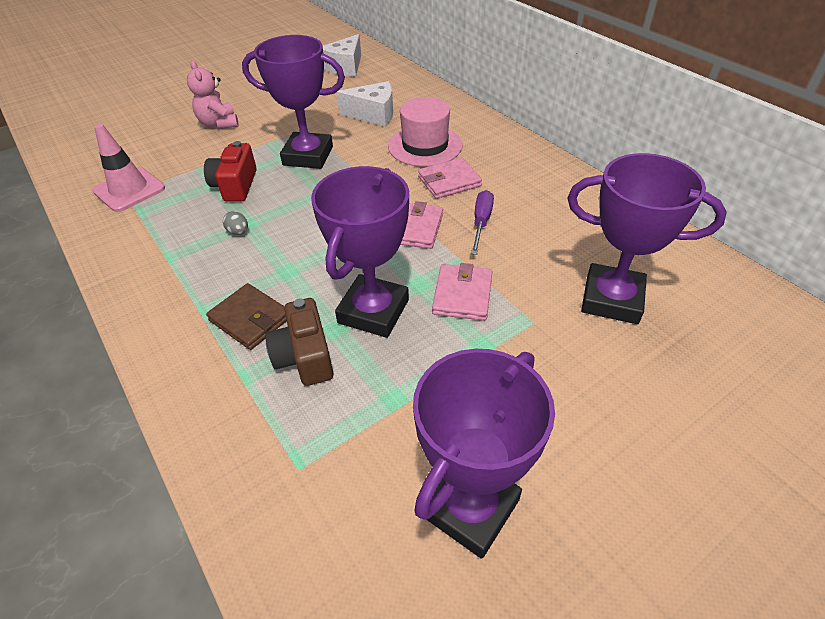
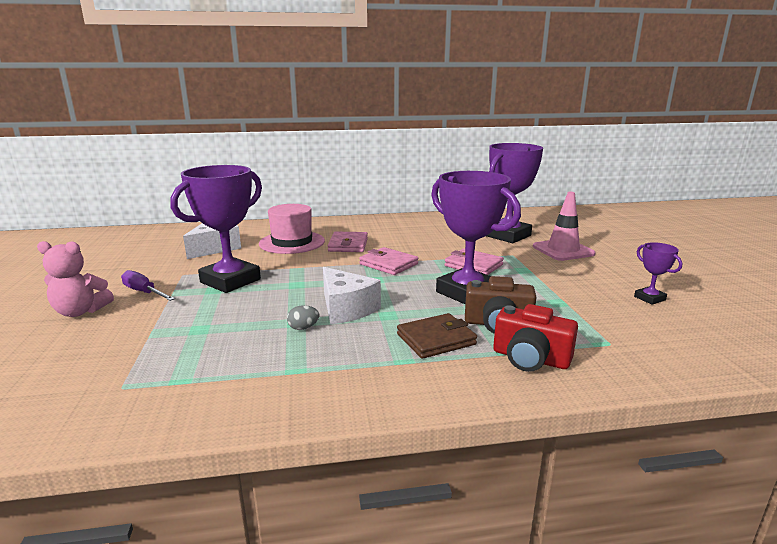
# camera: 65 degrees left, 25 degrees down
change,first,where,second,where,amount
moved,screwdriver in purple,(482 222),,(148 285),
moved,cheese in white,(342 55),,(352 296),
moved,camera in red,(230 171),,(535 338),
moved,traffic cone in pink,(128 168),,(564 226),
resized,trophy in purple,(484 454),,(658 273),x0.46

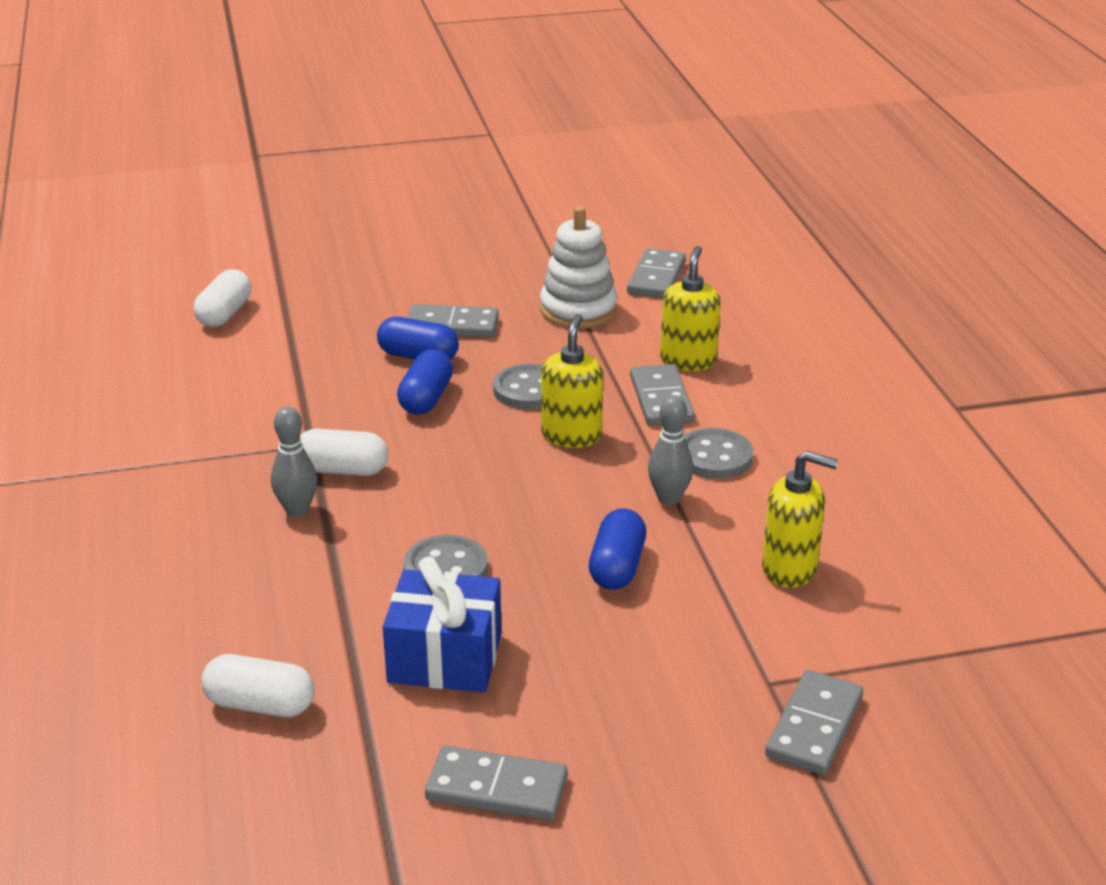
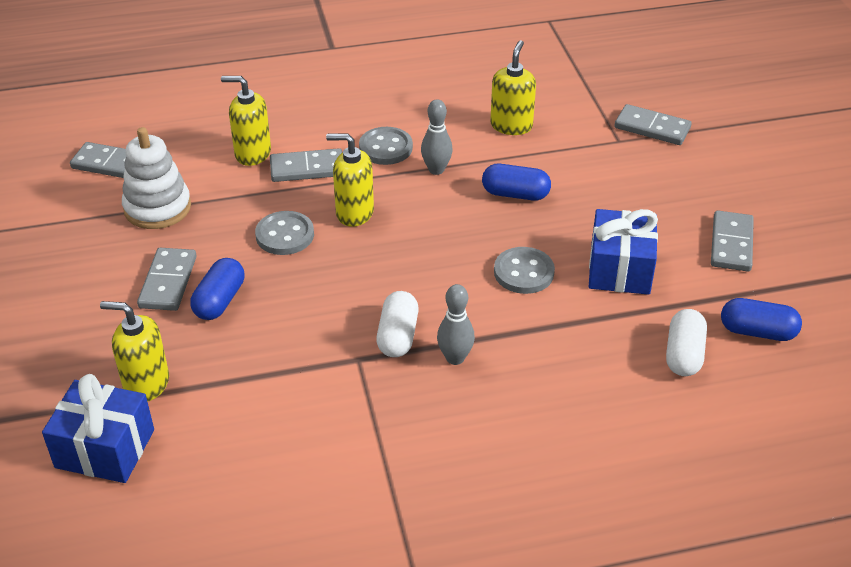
# camera: 90 degrees left, 10 degrees up
change,first,where,second,where,amount
replaced,capsule in white,(222 298),gift in blue,(98 428),
added,,,soap dispenser in yellow,(134 351),
moved,capsule in blue,(425 382),,(761 319),

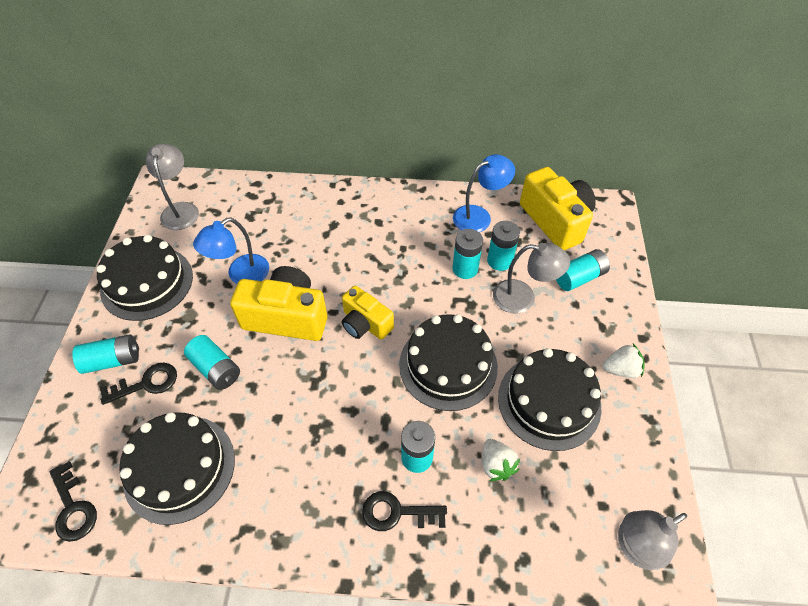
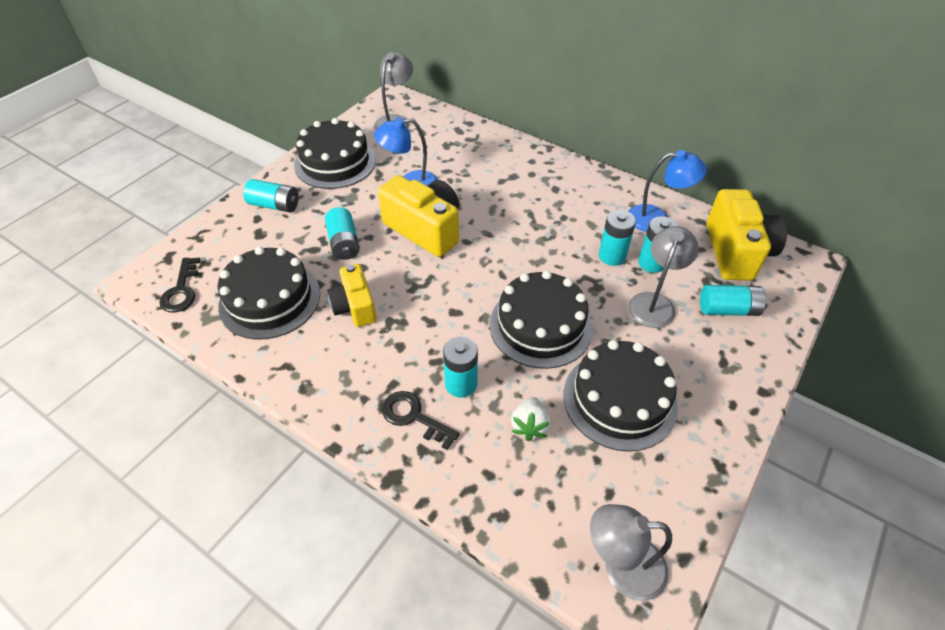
# camera: 30 degrees right, 5 degrees down
change,first,where,second,where,amount
moved,camera in yellow,(368 313),,(352 295),
turned,lamp in grey,(531 278),,(663 277),105 degrees counterclockwise
removed,key in black,(138 384),,,
removed,strawberry in white,(624 361),,,

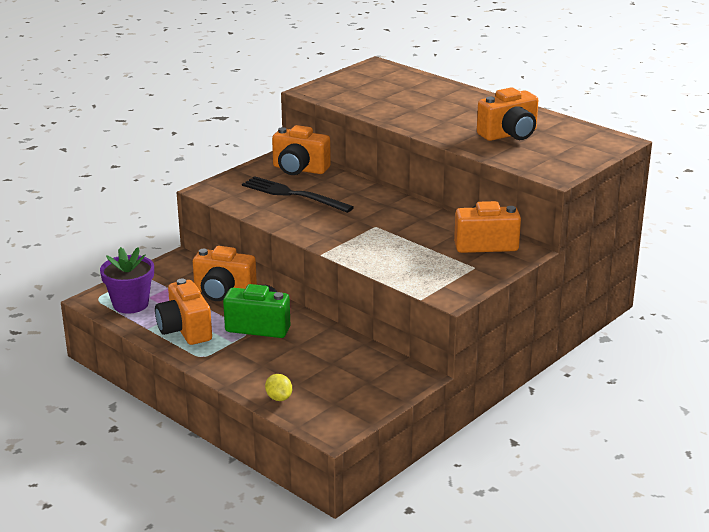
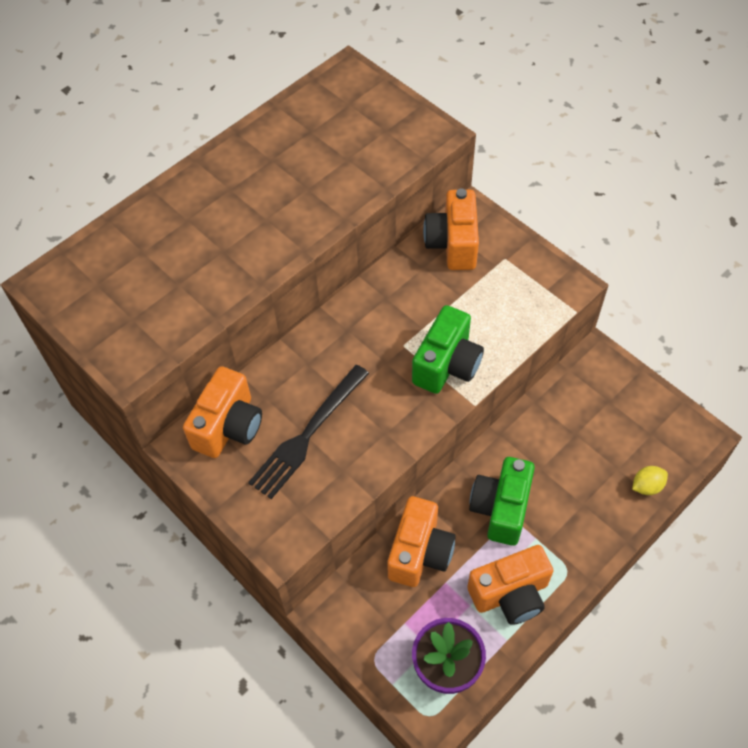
# camera: 85 degrees left, 30 degrees up
change,first,where,second,where,amount
added,,,camera in green,(448 349),
removed,camera in orange,(507 114),,,

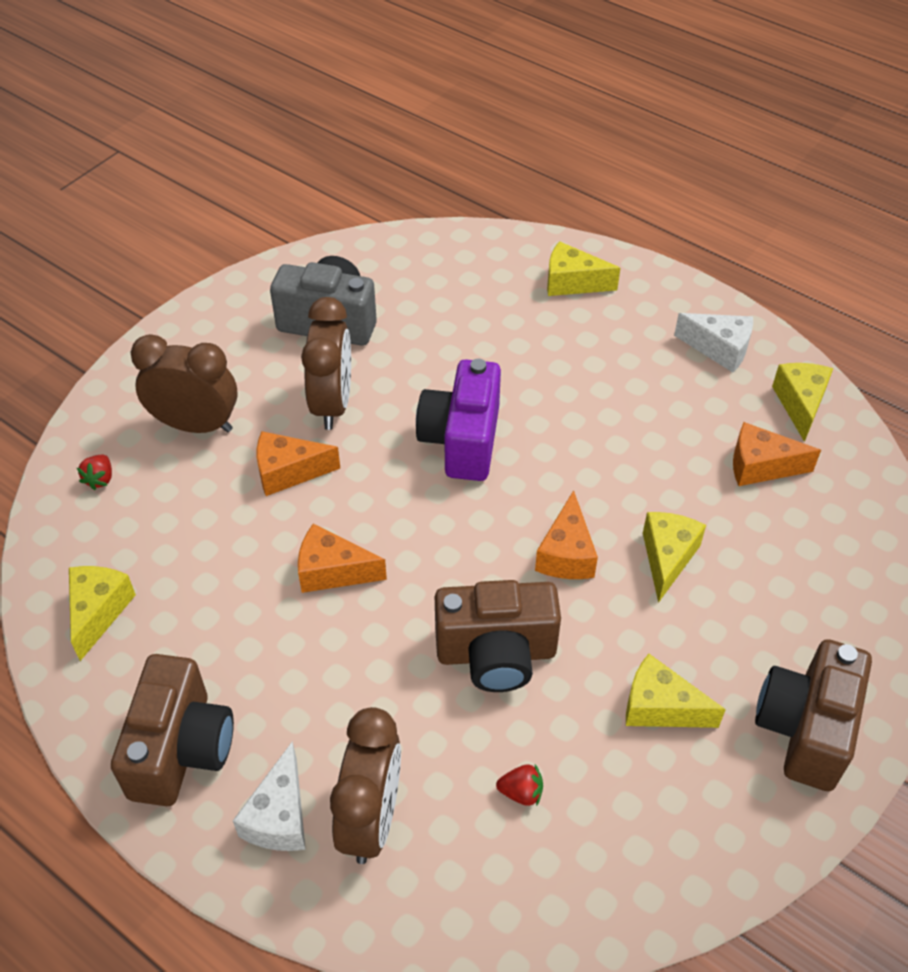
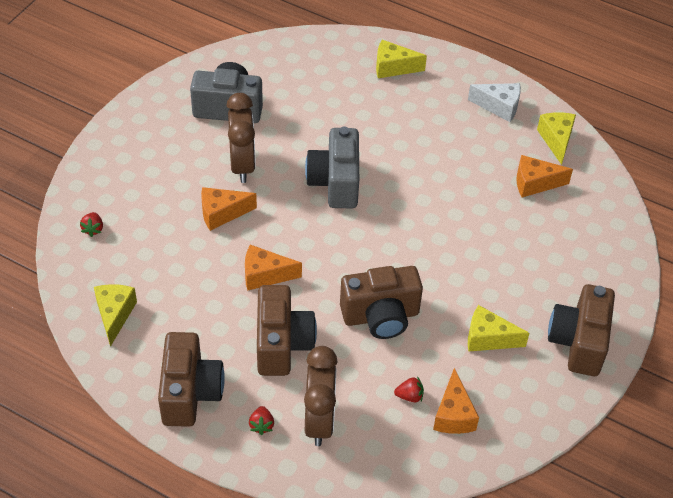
# camera: 10 degrees left, 0 degrees up
change,first,where,second,where,amount
replaced,cheese in white,(269 796),strawberry in red,(261 420),
added,,,camera in brown,(287 330),
recoloured,camera in purple,(458 420),camera in grey,(332 167),
moved,cheese in orange,(566 534),,(456 401),
removed,clock in brown,(184 383),,,
removed,cheese in yellow,(674 557),,,

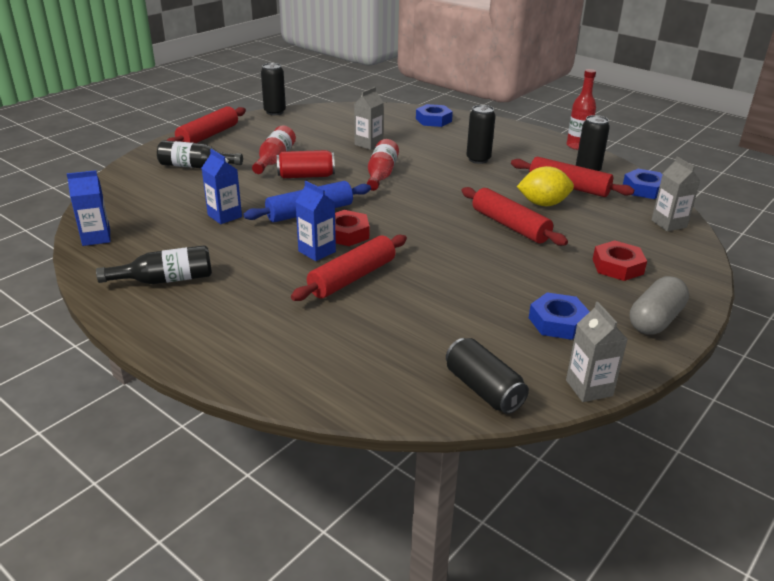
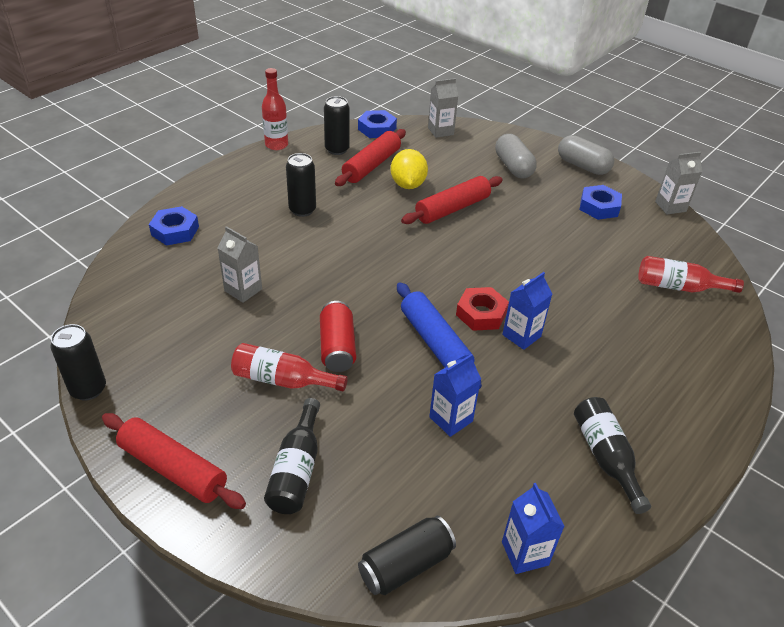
# camera: 90 degrees left, 10 degrees up
change,first,where,second,where,amount
moved,can in black,(487 376),,(407 555),
replaced,nut in red,(620 260),capsule in grey,(516 156),
moved,bottle in red,(383 165),,(691 274),
removed,rolling pin in red,(349 268),,,

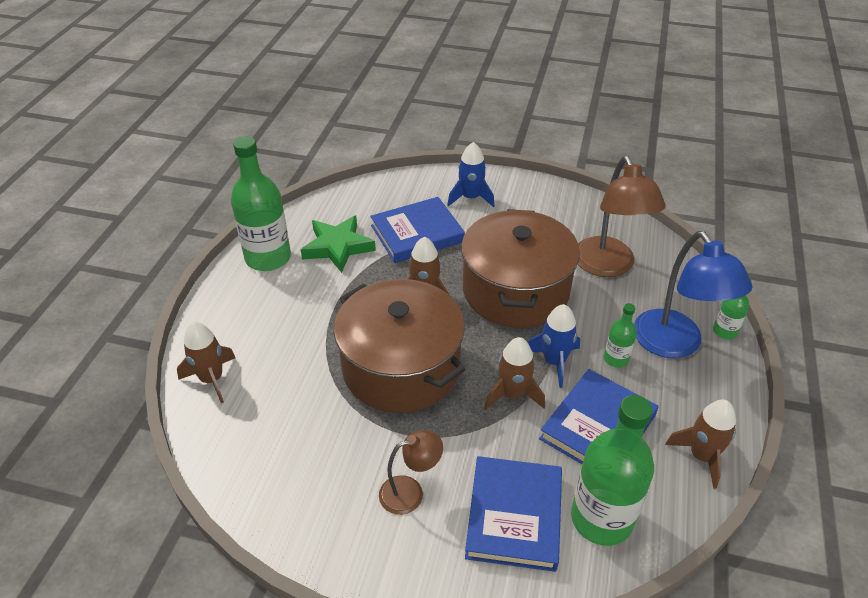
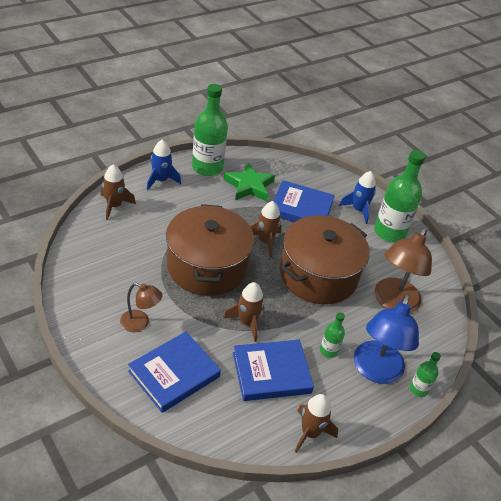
# camera: 35 degrees right, 0 degrees up
change,first,where,second,where,amount
moved,rocket in blue,(553 346),,(164 165),
moved,bottle in green,(612 470),,(399 196),

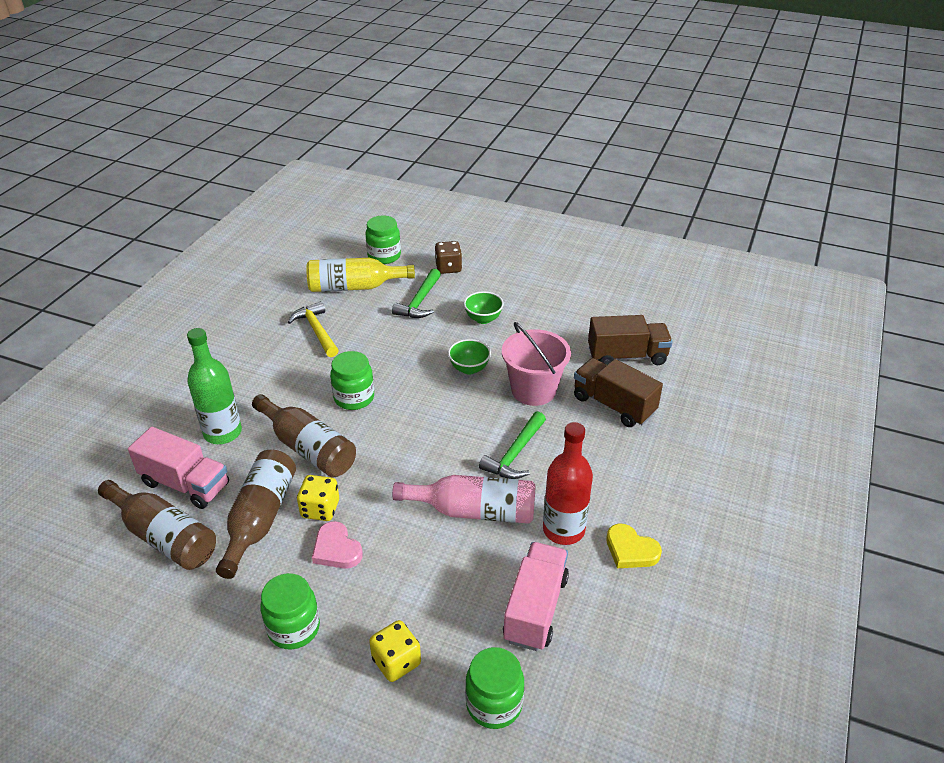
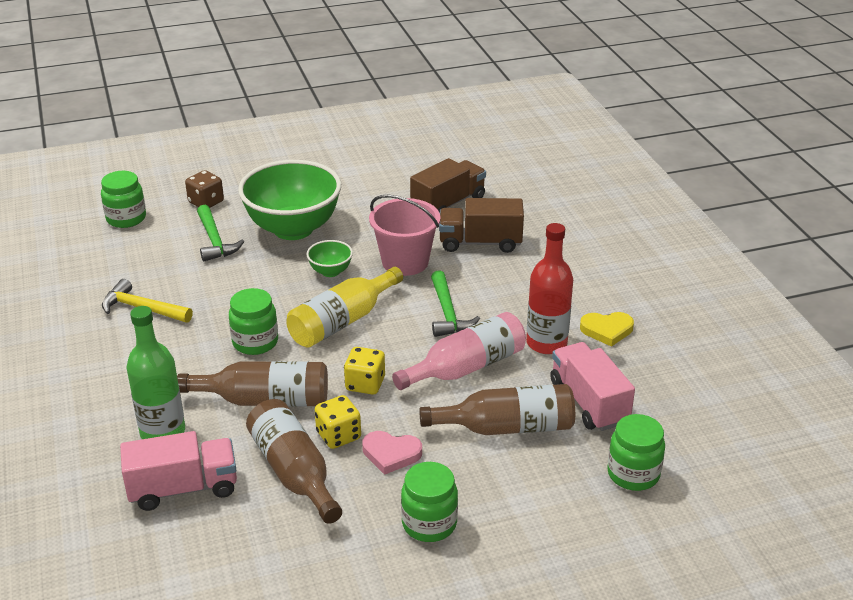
# camera: 40 degrees left, 5 degrees down
change,first,where,second,where,amount
resized,bowl in green,(484 307),,(289 200),x2.31
moved,bottle in yellow,(360 275),,(344 307),
moved,dice in yellow,(395 651),,(364 371),
moved,bottle in brown,(157 525),,(497 409),

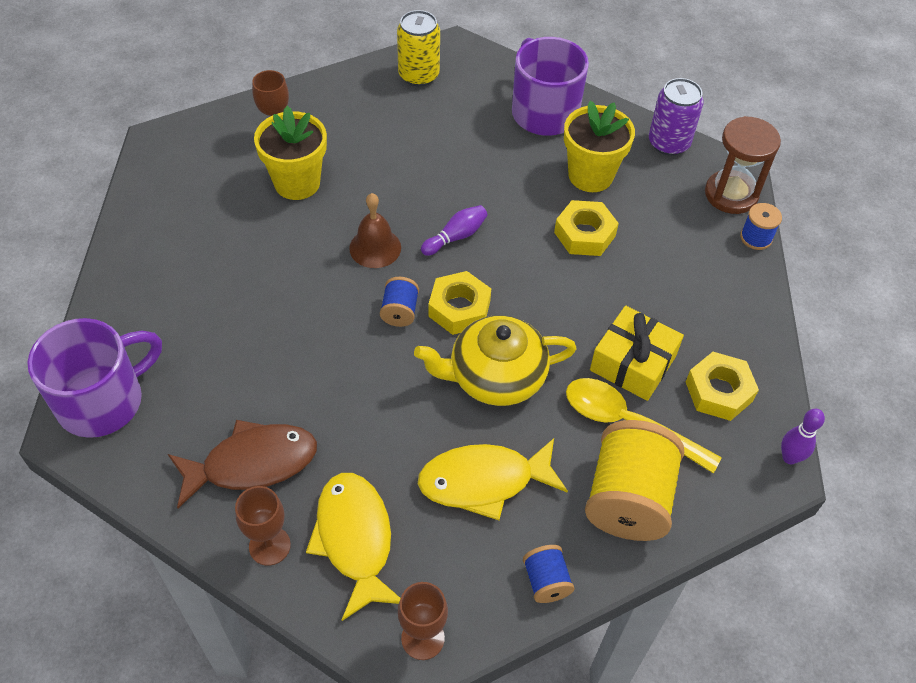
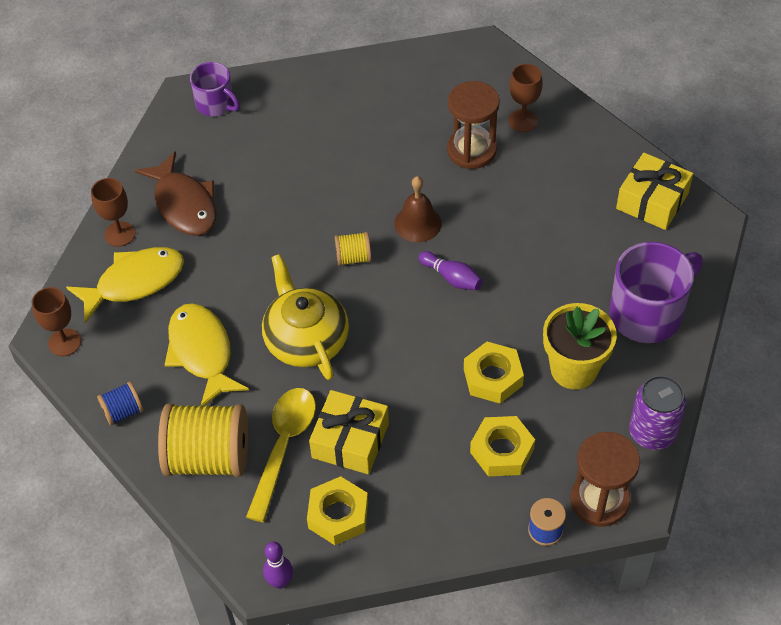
# camera: 80 degrees right, 0 degrees up
change,first,where,second,where,amount
resized,mug in purple,(94 378),,(215 89),x0.60
recoloured,spool in blue,(399 302),spool in yellow,(353 249),
replaced,flower pot in yellow,(290 153),hourglass in brown,(473 125),
moved,nut in yellow,(459 303),,(502 446),
replaced,can in yellow,(418 48),gift in yellow,(654 191),

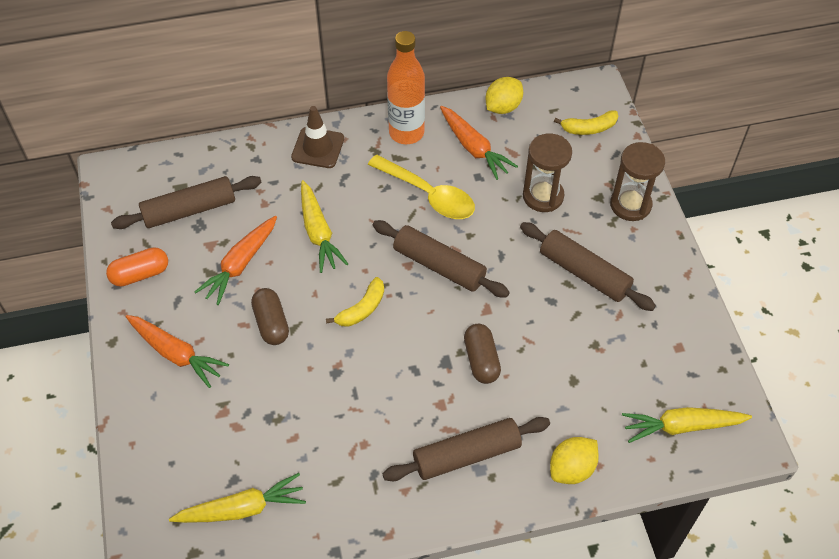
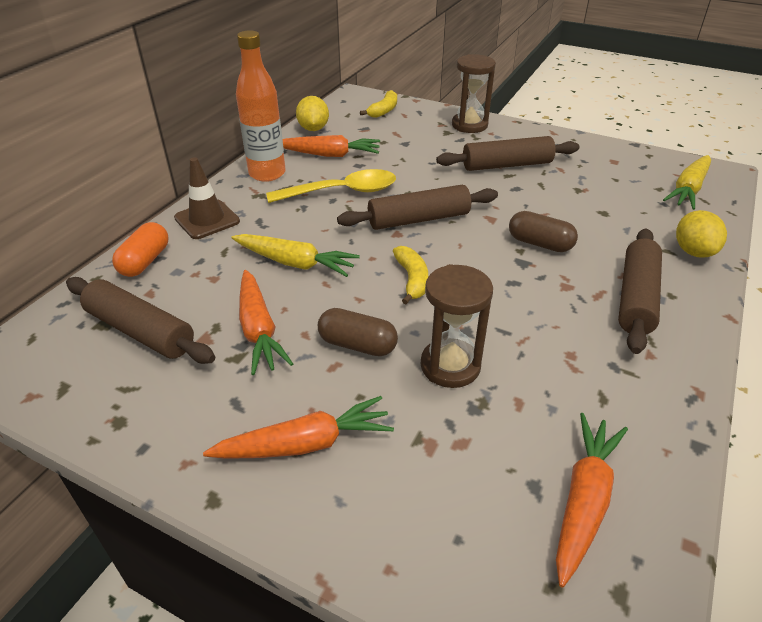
# camera: 50 degrees left, 15 degrees down
change,first,where,second,where,amount
turned,rolling pin in brown,(186 202),,(140 320),75 degrees counterclockwise
moved,capsule in orange,(137 267),,(140 249),
moved,hourglass in brown,(547 173),,(457 326),
recoloured,carrot in yellow,(237 498),carrot in orange,(592 500),

